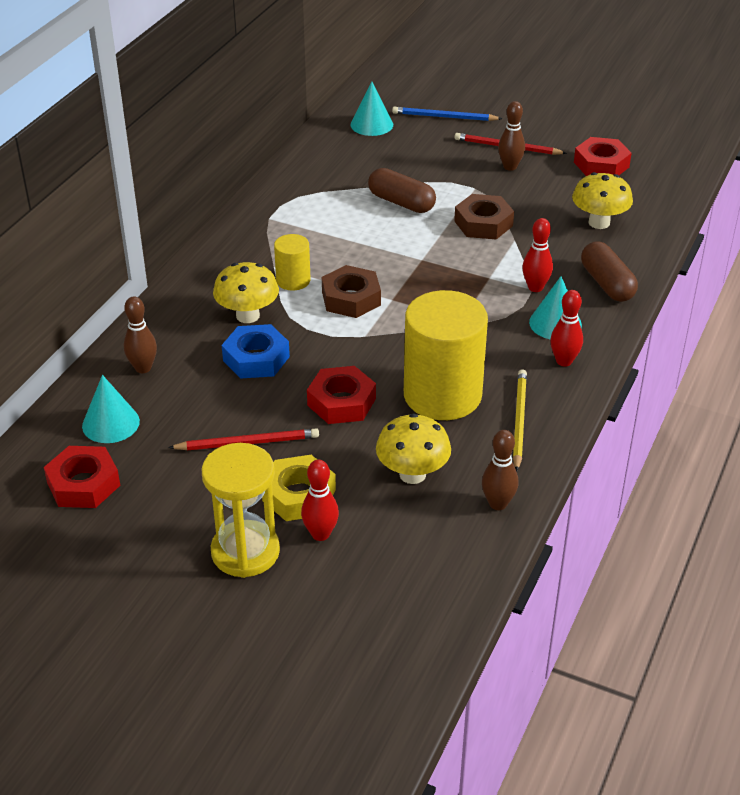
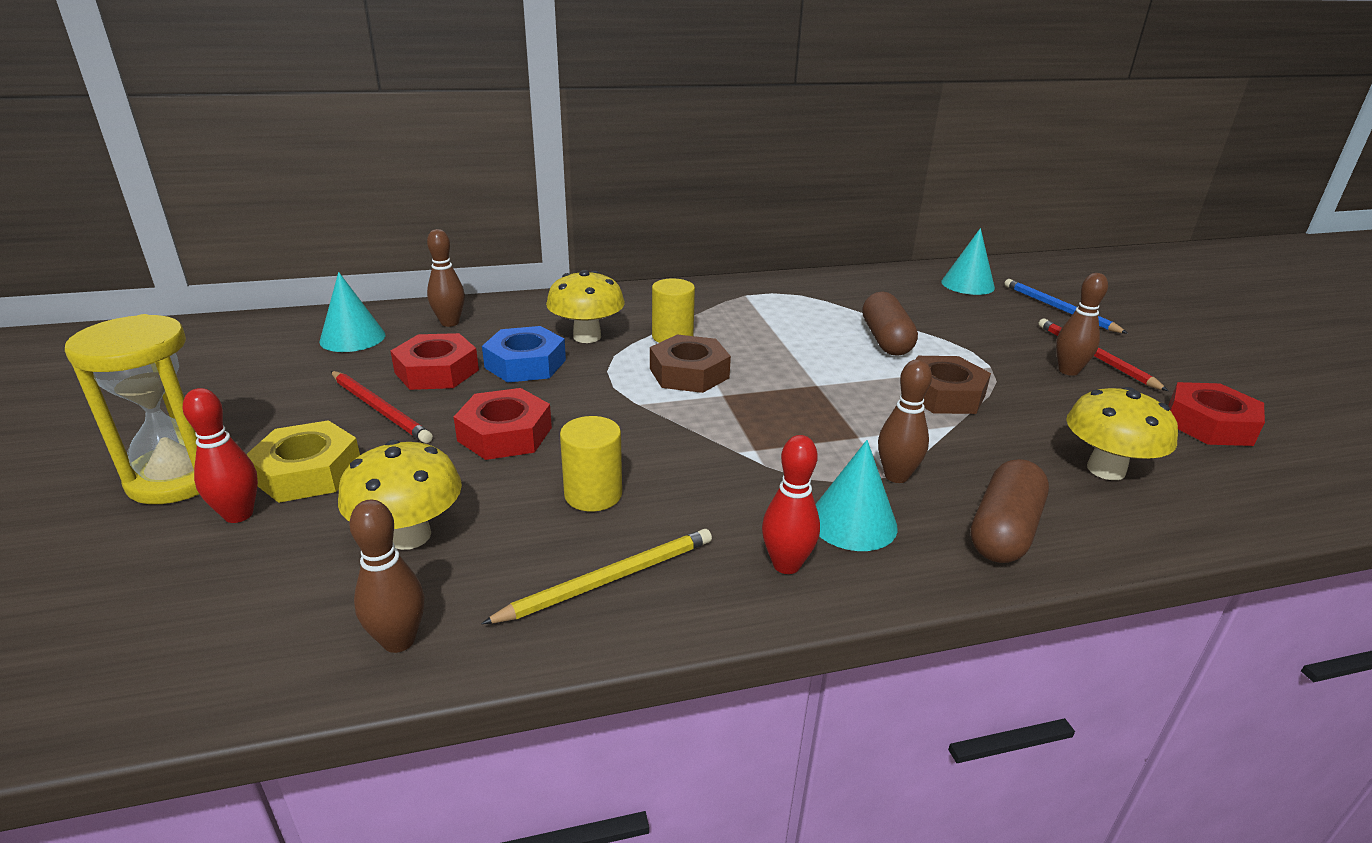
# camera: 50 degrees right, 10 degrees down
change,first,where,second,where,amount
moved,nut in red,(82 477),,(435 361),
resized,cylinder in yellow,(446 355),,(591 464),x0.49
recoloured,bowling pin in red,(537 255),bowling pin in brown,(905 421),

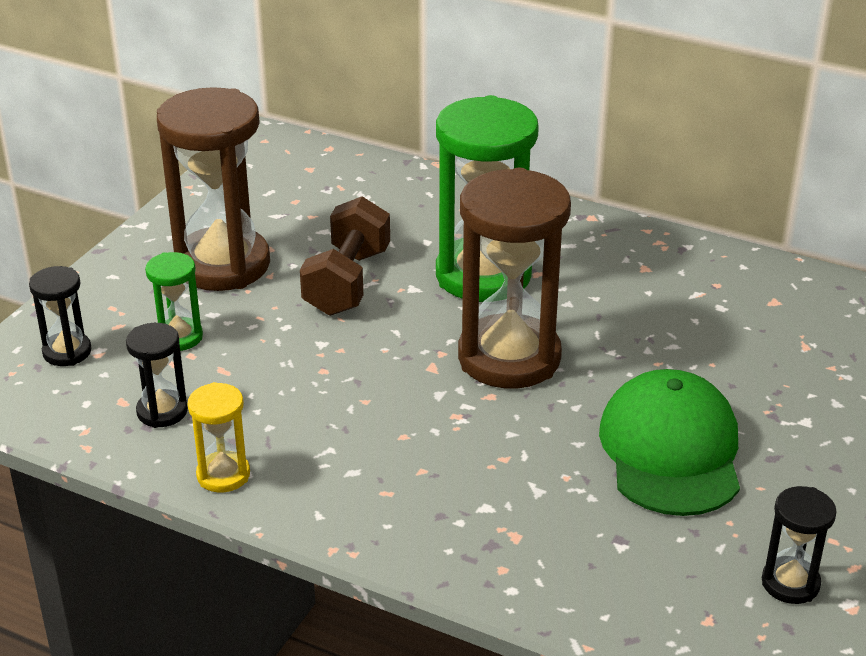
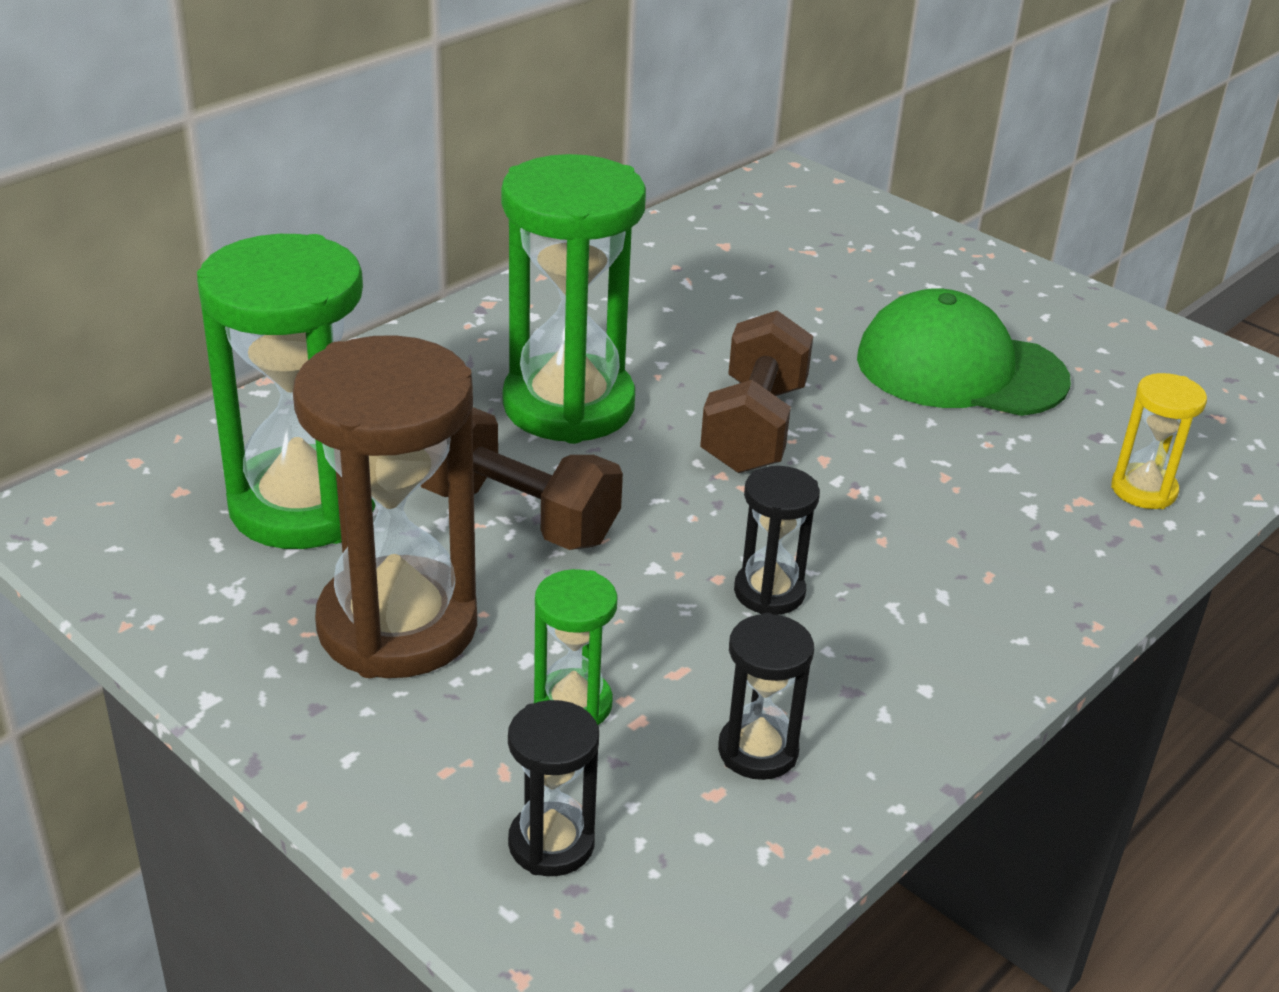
# camera: 75 degrees left, 0 degrees up
change,first,where,second,where,amount
added,,,hourglass in green,(286 391),
replaced,hourglass in brown,(514 278),dumbbell in brown,(756 391),
moved,hourglass in black,(799 545),,(777 540),
moved,hourglass in yellow,(219 437),,(1159 441),

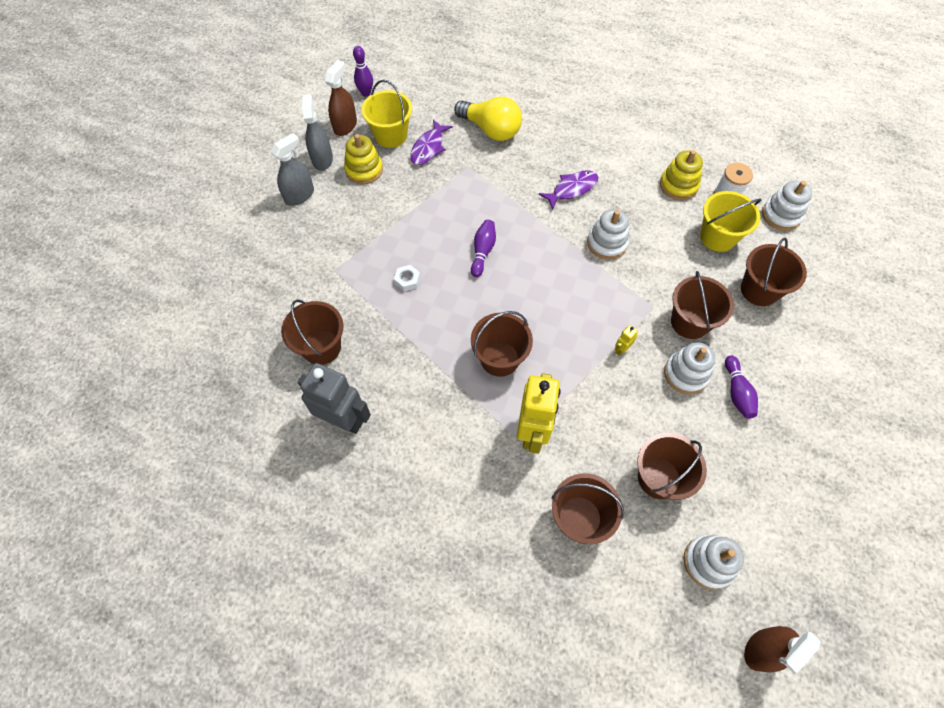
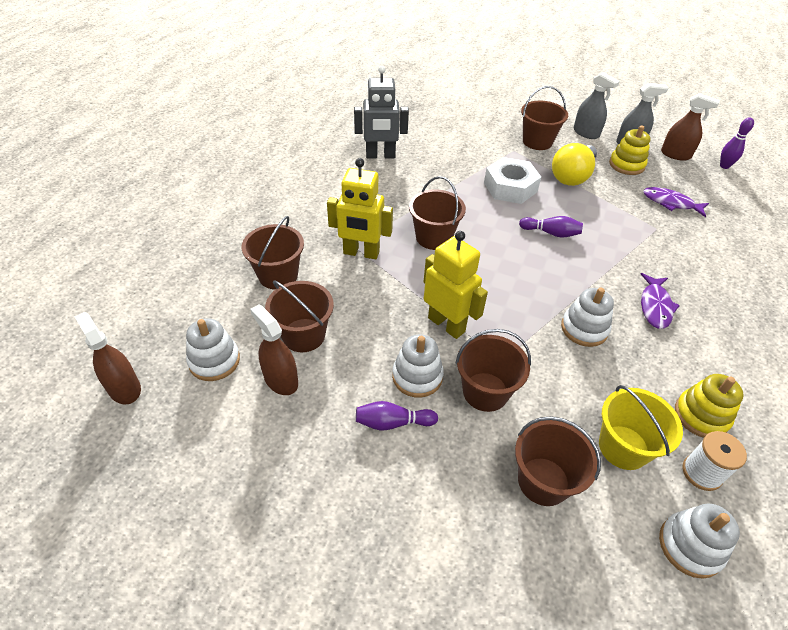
# camera: 90 degrees right, 15 degrees down
change,first,where,second,where,amount
added,,,spray bottle in brown,(274 349),
turned,robot in grey,(334 398),,(381 112),60 degrees clockwise
resized,robot in yellow,(626 340),,(456 285),x2.47
resized,nut in white,(407 278),,(512 180),x2.28
moved,bucket in brown,(312 332),,(544 118),
moved,light bulb in yellow,(488 119),,(574 164),
turned,fish in purple,(568 190),,(660 301),45 degrees clockwise
removed,bucket in yellow,(386 114),,,

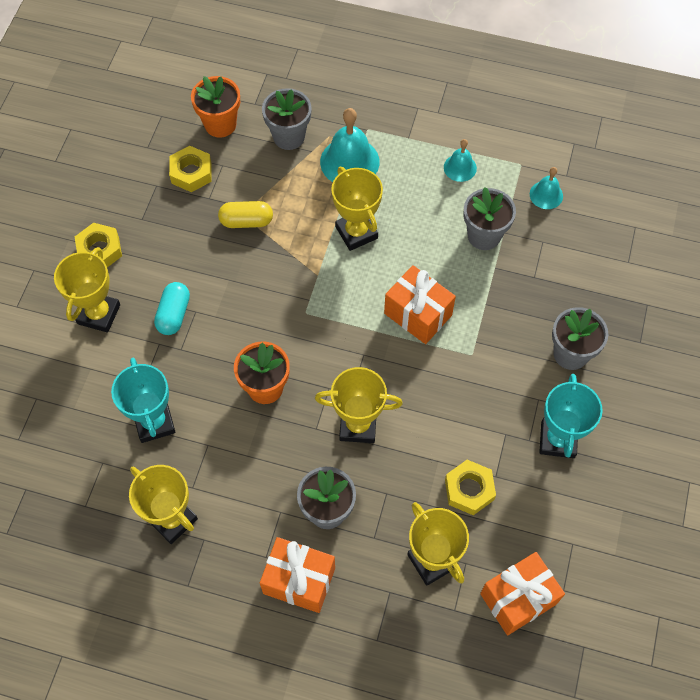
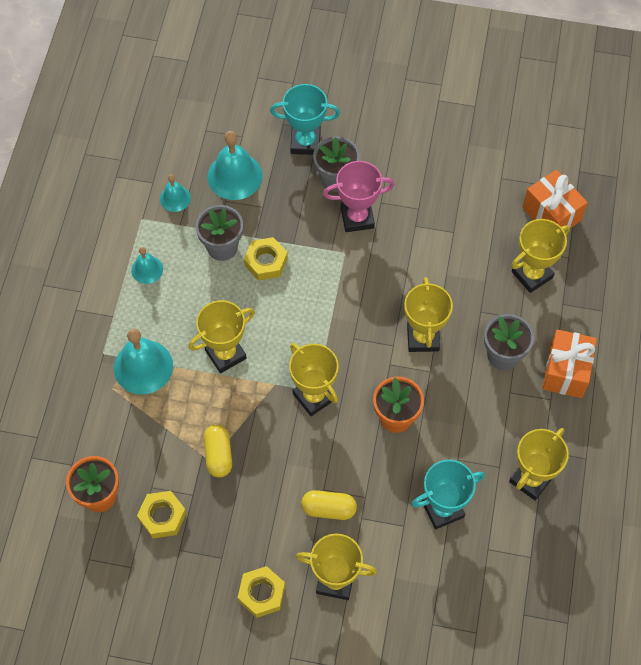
# camera: 95 degrees left, 0 degrees up
change,first,where,second,where,amount
added,,,bell in turquoise,(235 165),
moved,nut in yellow,(470 487),,(266 258),
moved,trophy in turquoise,(571 416),,(305 119),
added,,,trophy in yellow,(314 379),
recoloured,capsule in turquoise,(172 308),capsule in yellow,(329 505),
added,,,trophy in pink,(359 196),
removed,flower pot in grey,(287 119),,,
removed,gift in orange,(420 304),,,

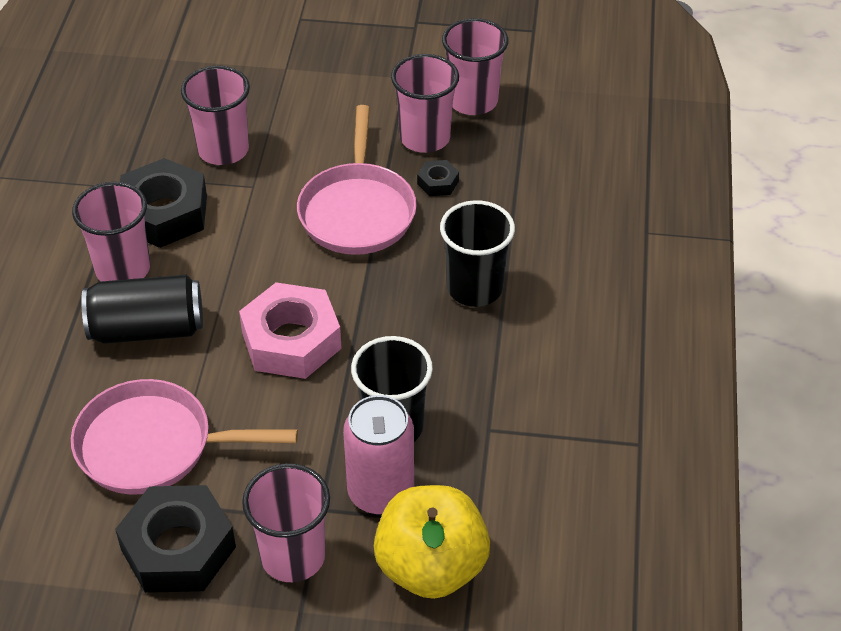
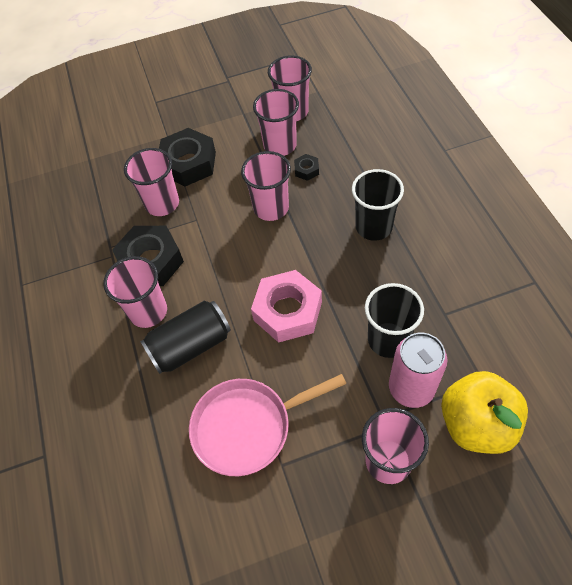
# camera: 20 degrees left, 10 degrees up
change,first,where,second,where,amount
moved,nut in black,(175 539),,(187 157),
replaced,pan in pink,(357 180),cup in pink,(266 186),

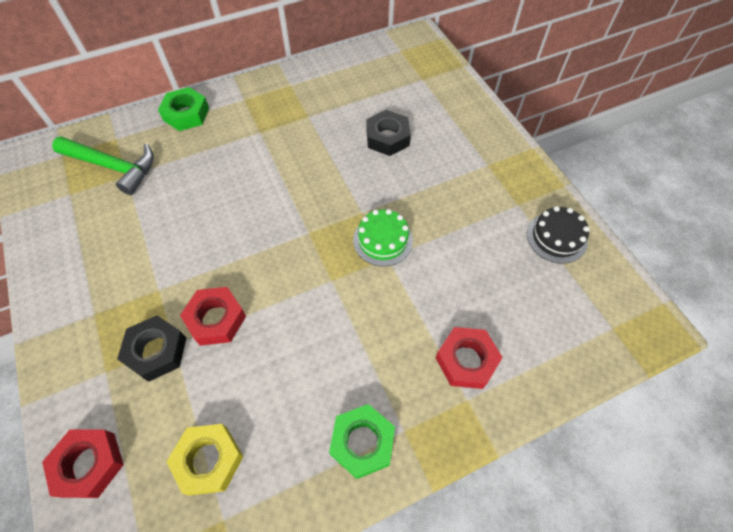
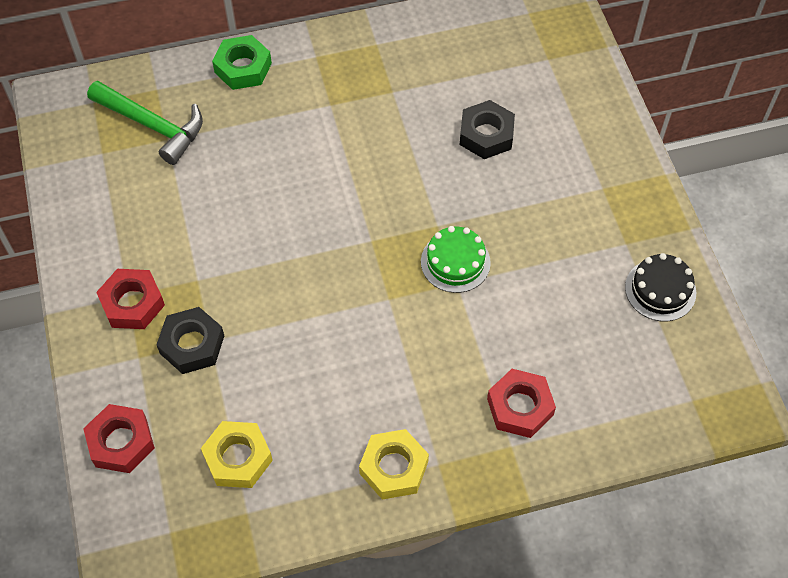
# camera: 10 degrees right, 0 degrees up
change,first,where,second,where,amount
moved,nut in red,(213 316),,(130 299),
recoloured,nut in green,(362 441),nut in yellow,(394 464),

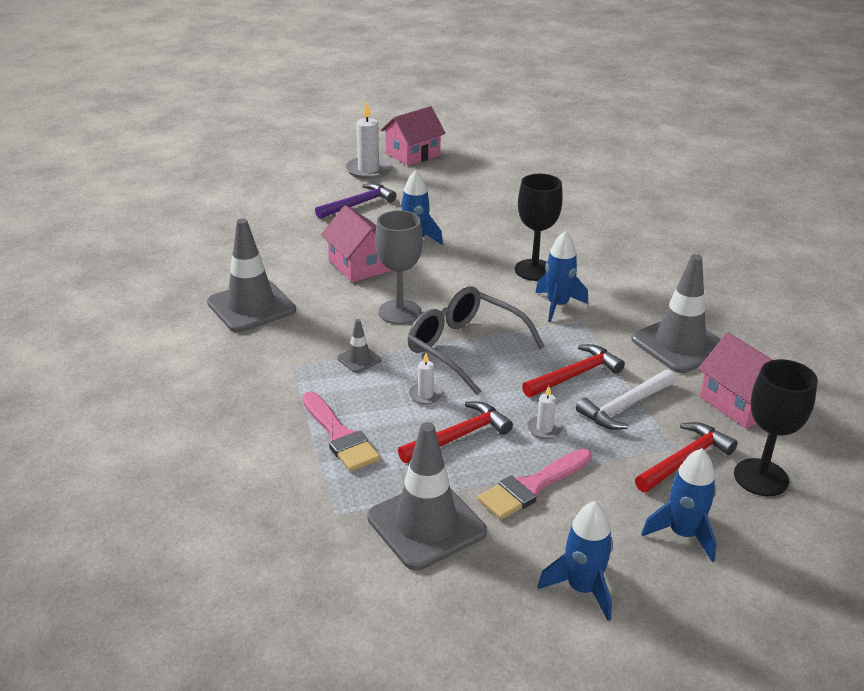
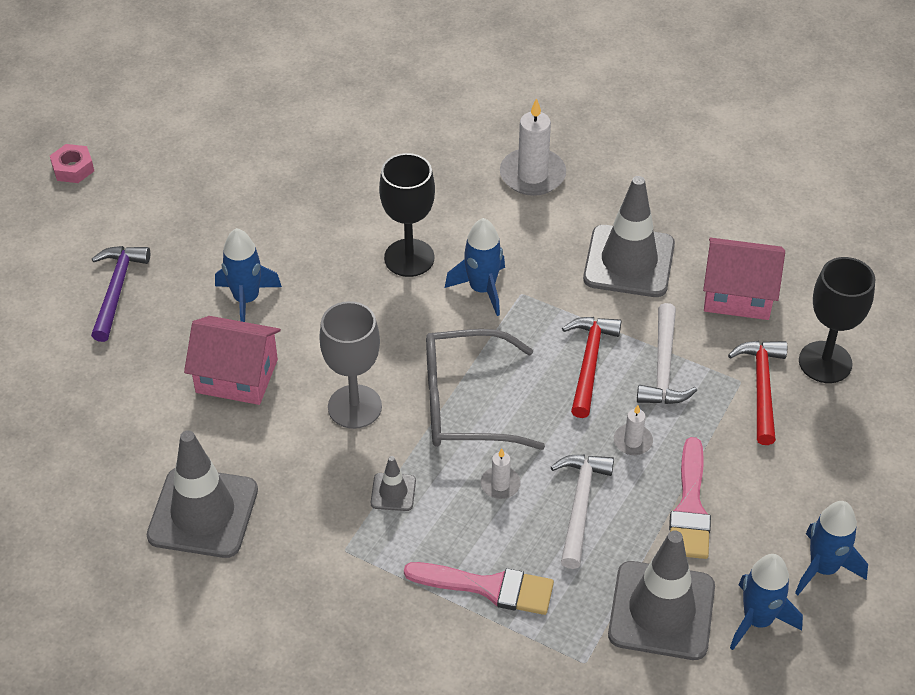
# camera: 45 degrees left, 15 degrees up
change,first,where,second,where,amount
replaced,house in pink,(413 136),nut in pink,(72 163),
moved,candle in white,(368 140),,(533 147),
recoloured,hammer in red,(455 432),hammer in white,(582 512),
moved,rocket in blue,(679 505),,(766 602),

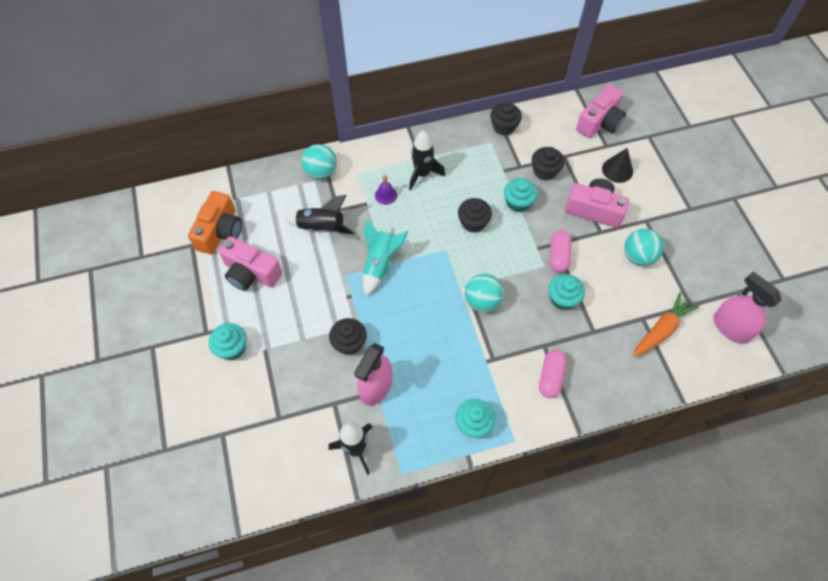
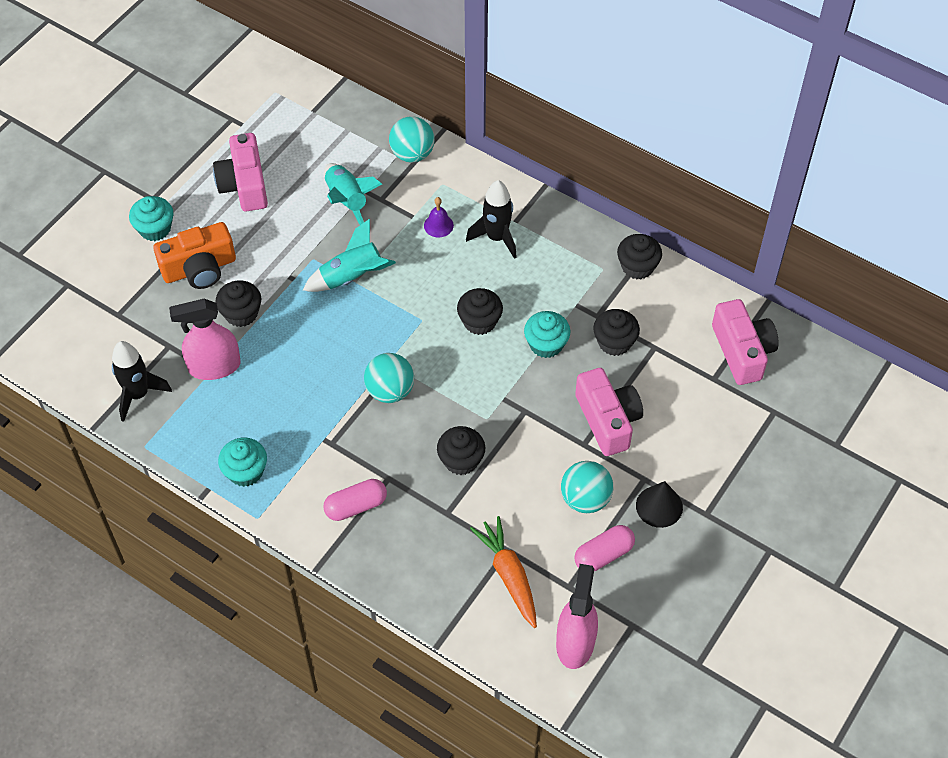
# camera: 50 degrees right, 5 degrees down
change,first,where,second,where,amount
moved,camera in orange,(215 222),,(194 255),
recoloured,rocket in black,(320 214),rocket in turquoise,(353 194),
recoloured,cupcake in turquoise,(567 292),cupcake in black,(461 450),
turned,carrot in orange,(666 324),,(503 572),120 degrees counterclockwise
moved,capsule in pink,(560 251),,(604 548),
moved,cone in black,(617 165),,(659 504),
turned,camera in pink,(601 111),,(745 342),105 degrees counterclockwise

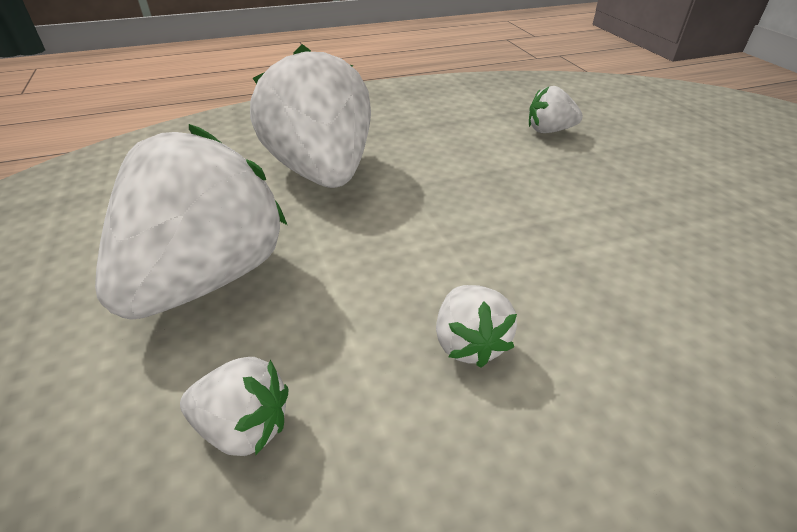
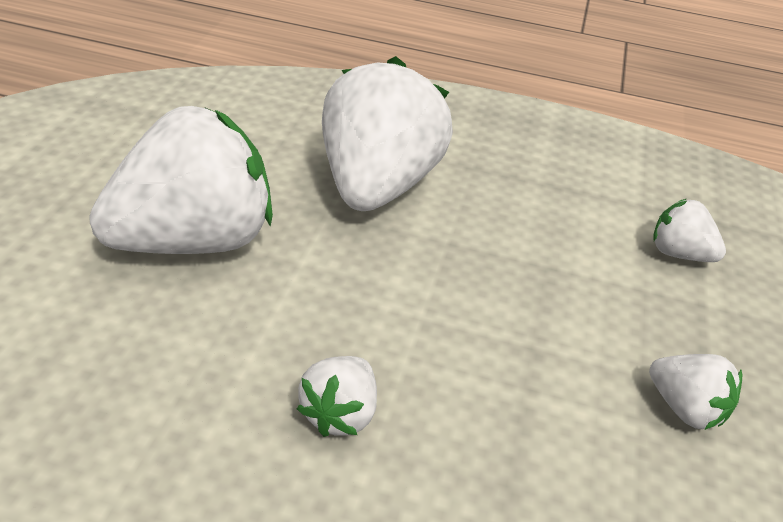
# camera: 30 degrees right, 0 degrees up
change,first,where,second,where,amount
moved,strawberry in white,(234 406),,(695 392),

